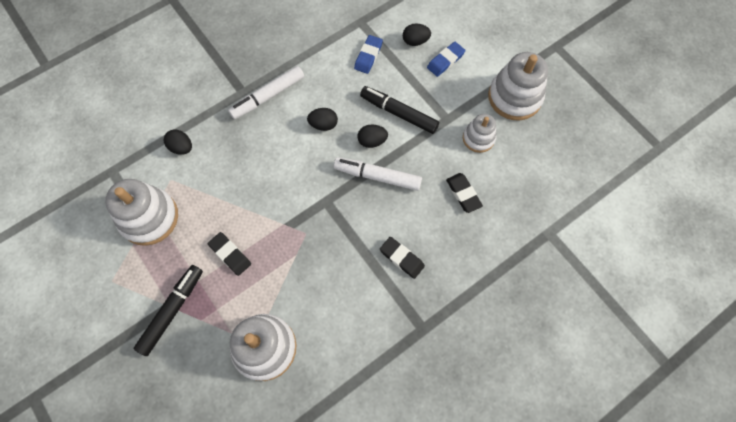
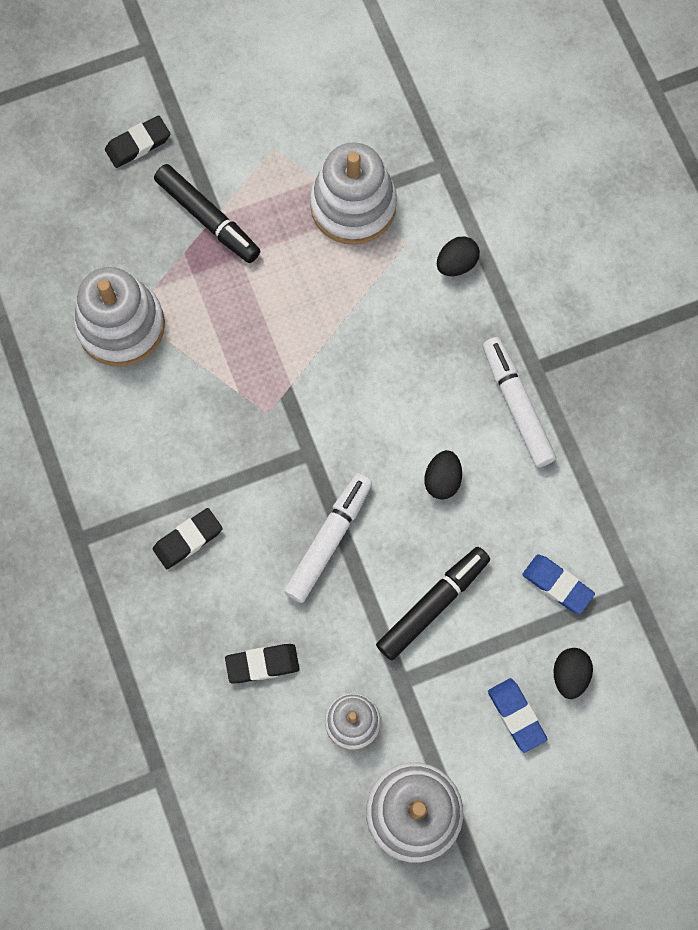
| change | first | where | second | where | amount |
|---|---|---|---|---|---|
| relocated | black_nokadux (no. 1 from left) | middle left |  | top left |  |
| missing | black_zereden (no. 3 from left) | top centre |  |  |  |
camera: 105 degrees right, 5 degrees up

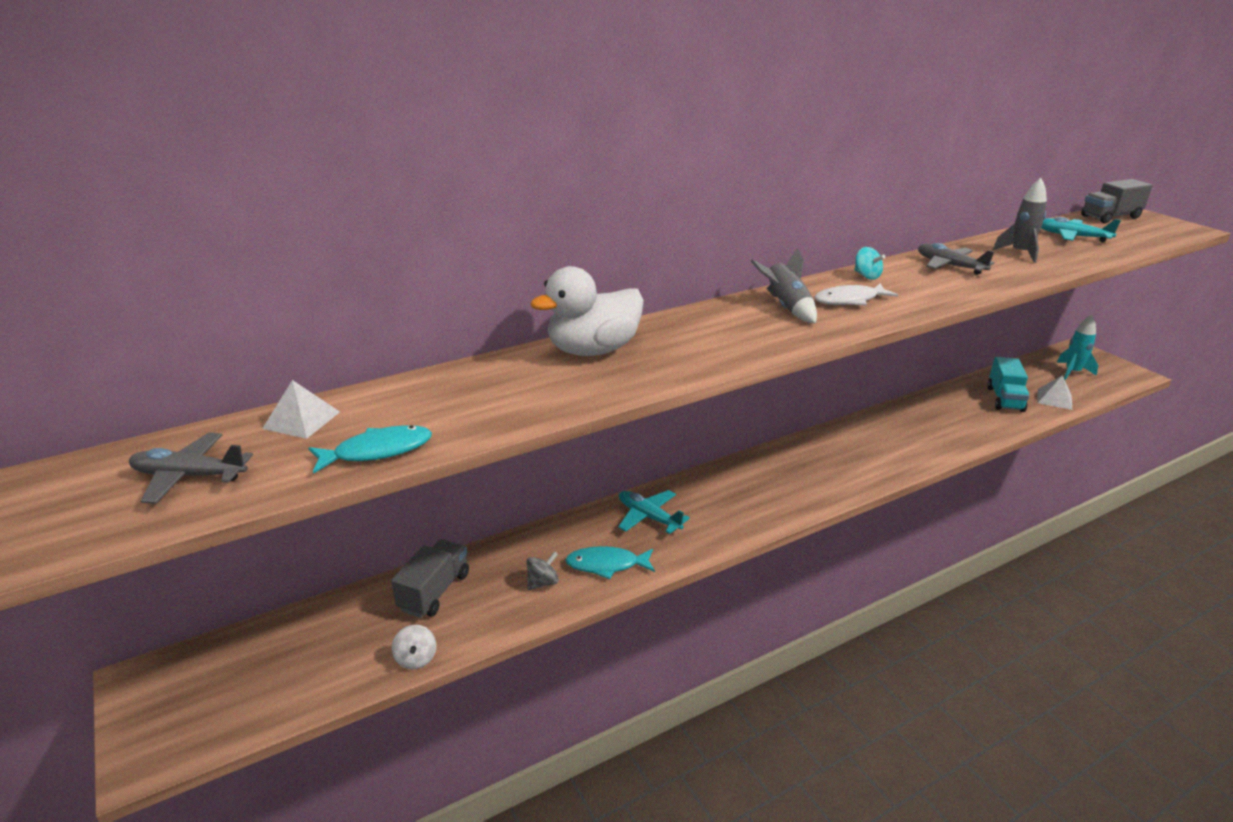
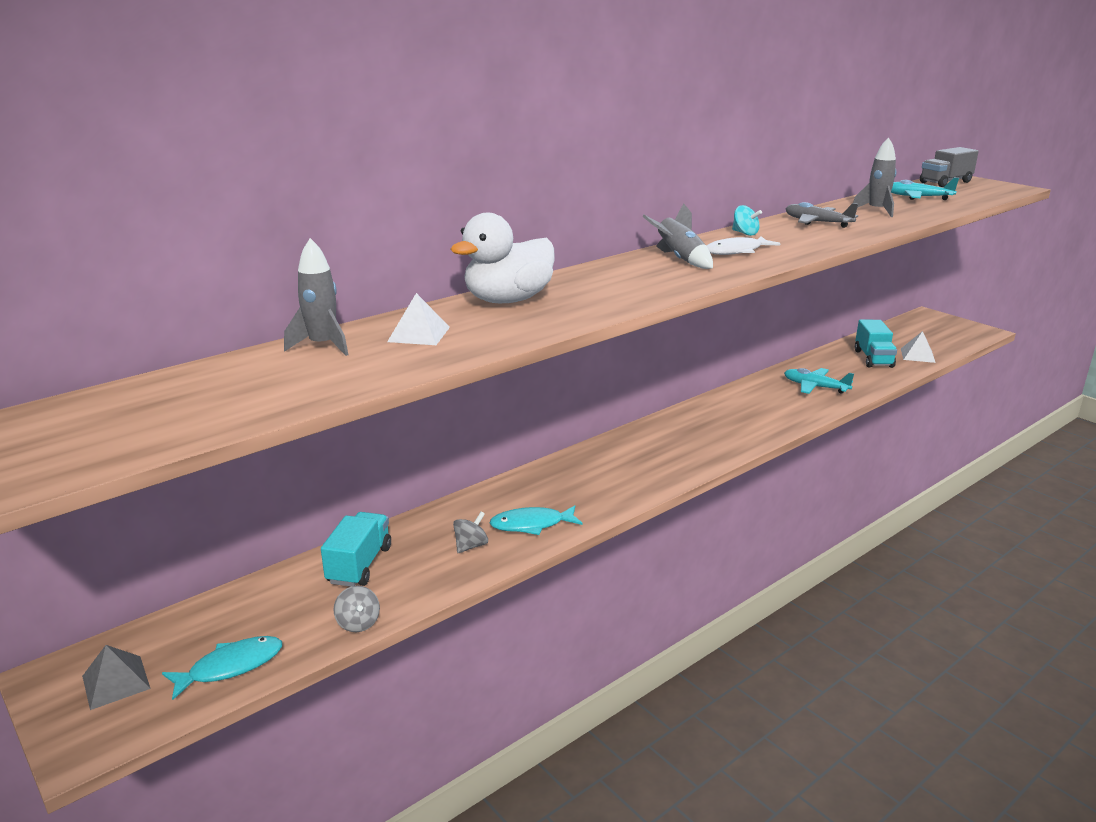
| change | first | where | second | where | amount |
|---|---|---|---|---|---|
| missing | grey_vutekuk (no. 1 from left) | middle left |  |  |  |
| relocated | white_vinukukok (no. 1 from left) | middle left |  | centre |  |
| relocated | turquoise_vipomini (no. 1 from left) | middle left |  | bottom left |  |
| colour | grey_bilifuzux (no. 1 from left) | bottom centre | turquoise_bilifuzux (no. 1 from left) | bottom left |  |
| colour | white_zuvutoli | bottom centre | grey_zuvutoli (no. 1 from left) | bottom left |  |
| relocated | turquoise_vutekuk (no. 1 from left) | centre |  | middle right |  |
| missing | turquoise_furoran | middle right |  |  |  |
| appeared |  |  | grey_vinukukok | bottom left |  |
| appeared |  |  | grey_furoran (no. 1 from left) | middle left |  |
camera: 10 degrees left, 5 degrees down

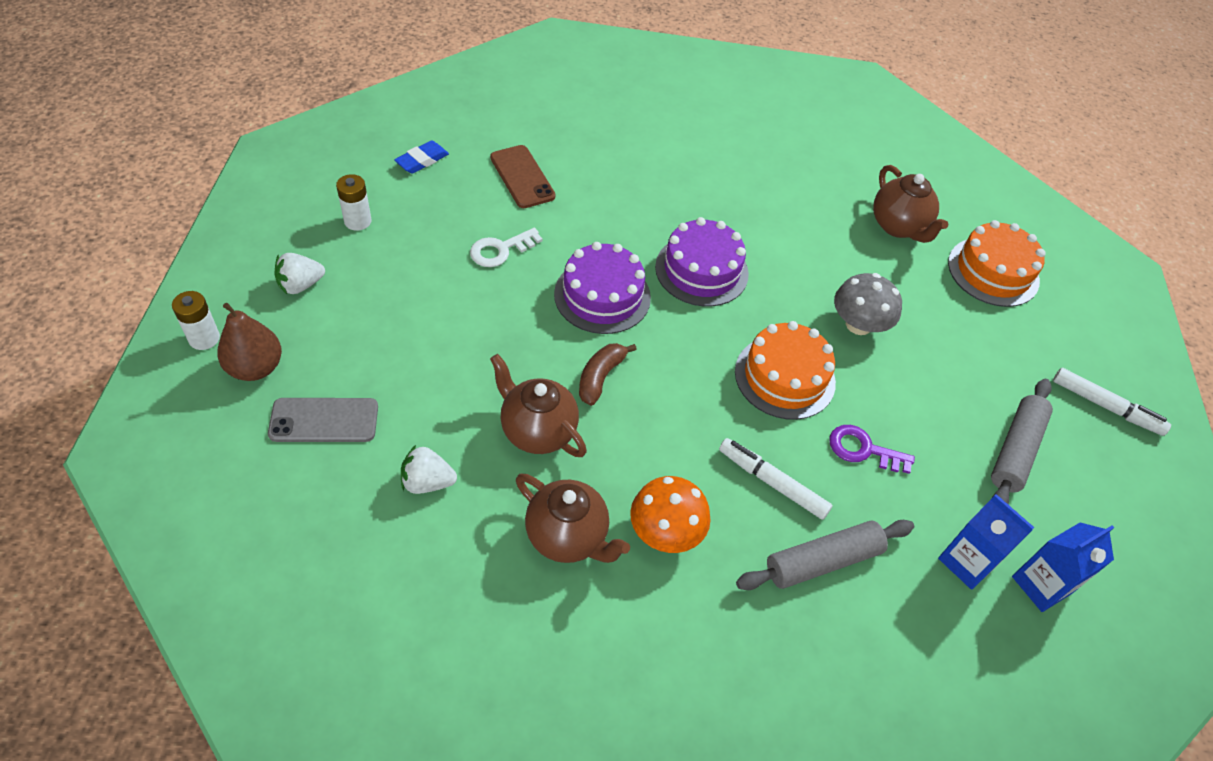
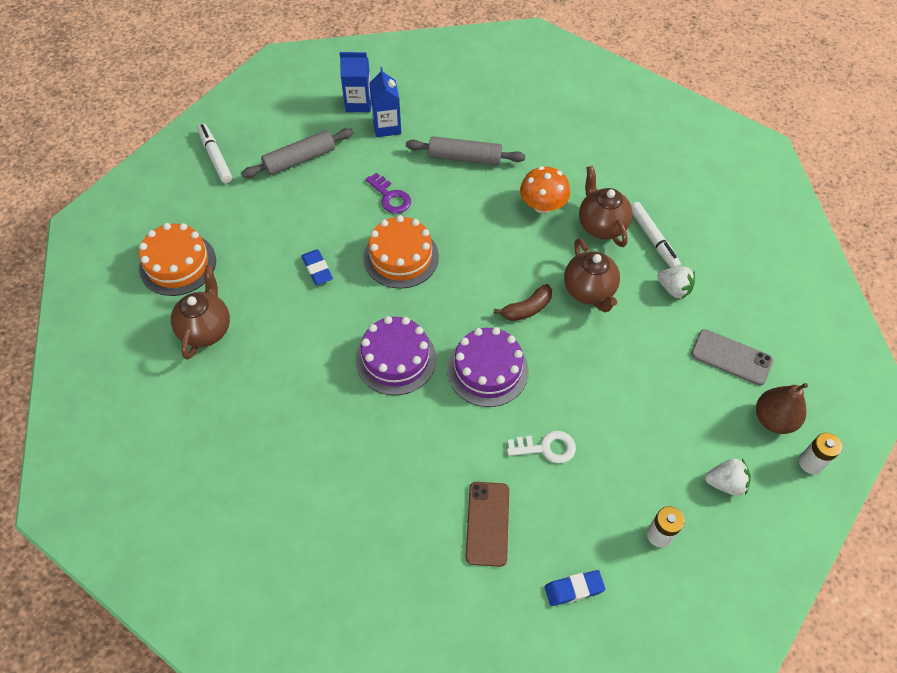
| change | first | where | second | where | amount |
|---|---|---|---|---|---|
| relocated | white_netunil (no. 1 from left in the first image) | centre | white_netunil (no. 2 from left) | middle right |  |
| exchanged | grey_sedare | middle right | blue_nokadux (no. 1 from left) | centre |  |
camera: 145 degrees left, 5 degrees up

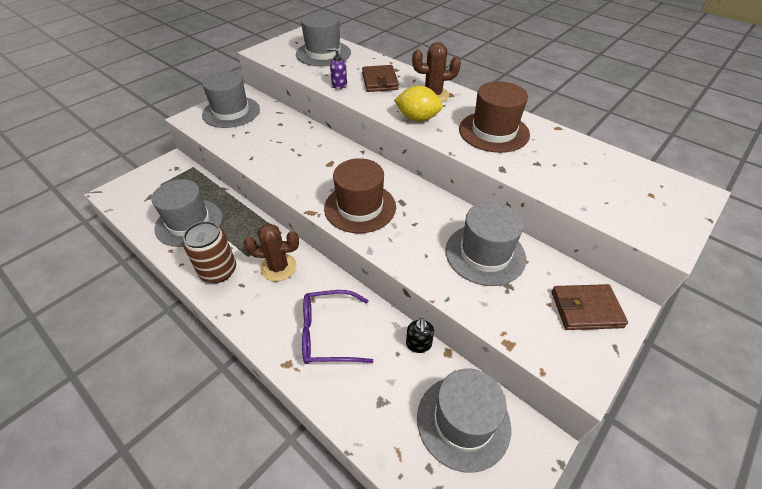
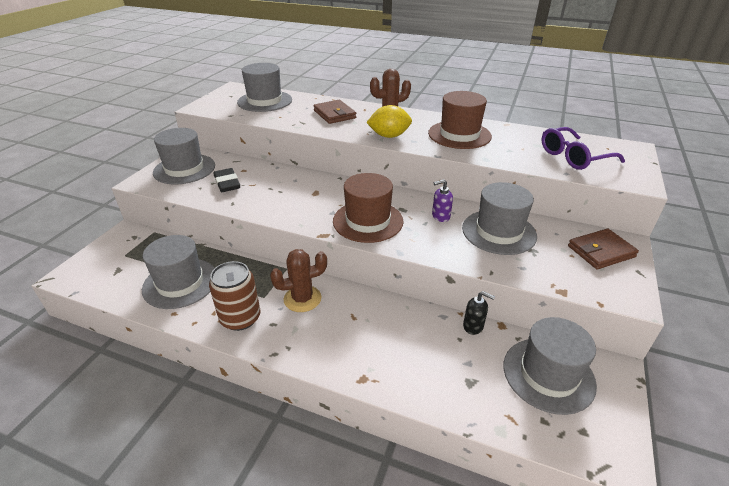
| change | first | where | second | where | amount |
|---|---|---|---|---|---|
| relocated | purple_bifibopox | bottom centre |  | top right |  |
| relocated | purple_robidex | top centre |  | centre |  |
| spun | black_robidex | bottom centre |  | centre | 45 degrees counterclockwise |
| appeared |  |  | black_nokadux | middle left |  |
camera: 20 degrees left, 10 degrees down

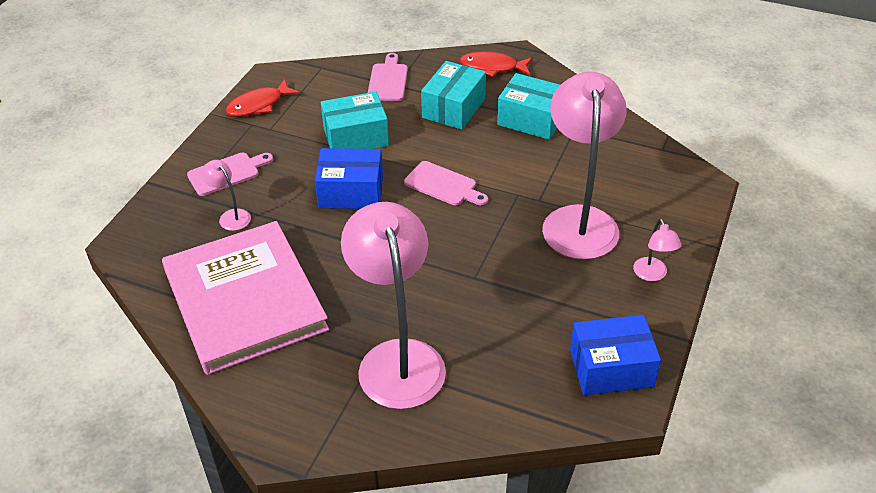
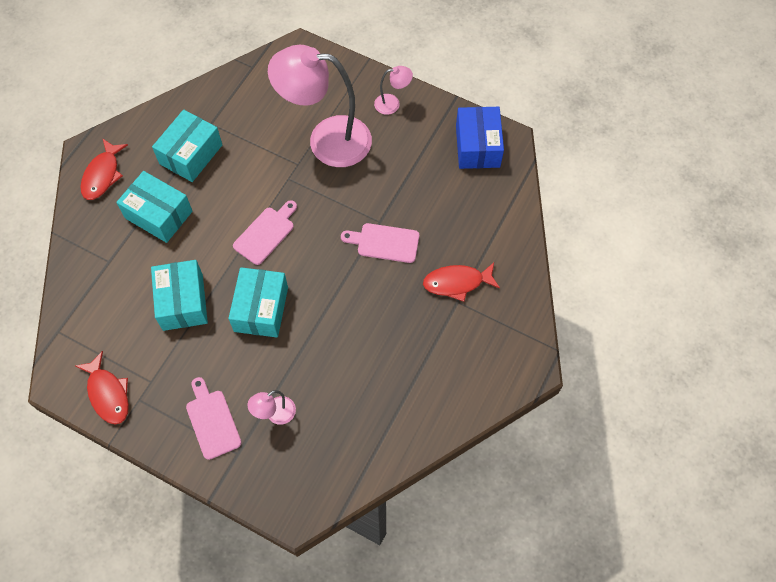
| change | first | where | second | where | amount |
|---|---|---|---|---|---|
| missing | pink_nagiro | middle left |  |  |  |
| colour | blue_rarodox (no. 1 from left) | centre | turquoise_rarodox (no. 4 from left) | middle left |  |
| exchanged | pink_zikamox (no. 2 from left) | centre | red_vipomini (no. 3 from left) | centre |  |
| relocated | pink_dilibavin (no. 2 from left in the first image) | top centre | pink_dilibavin (no. 3 from left) | centre |  |
camera: 85 degrees left, 20 degrees up

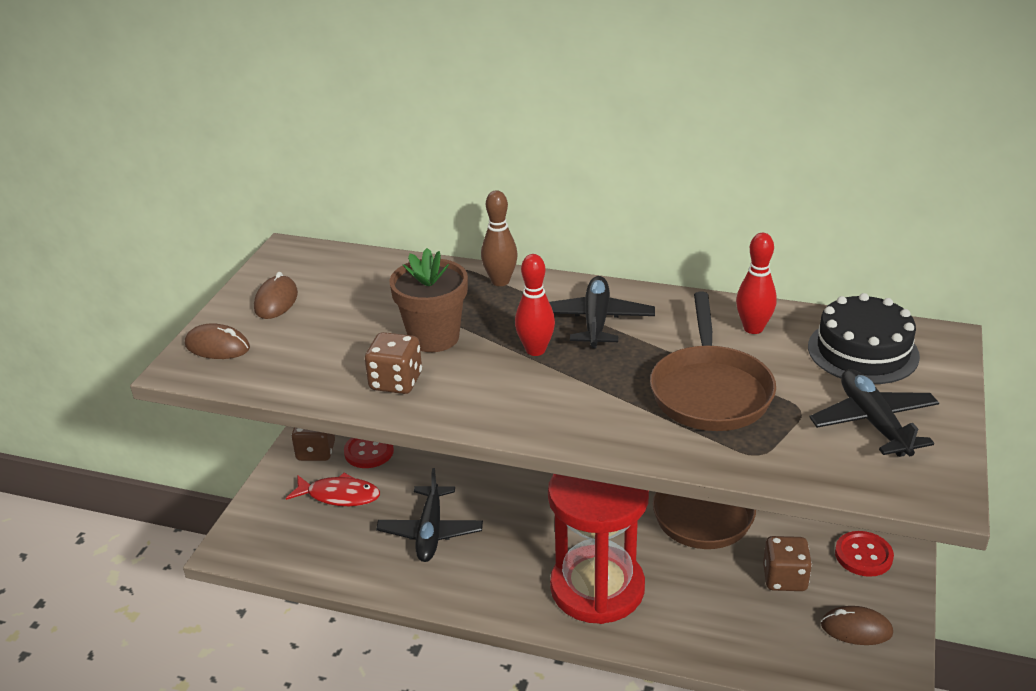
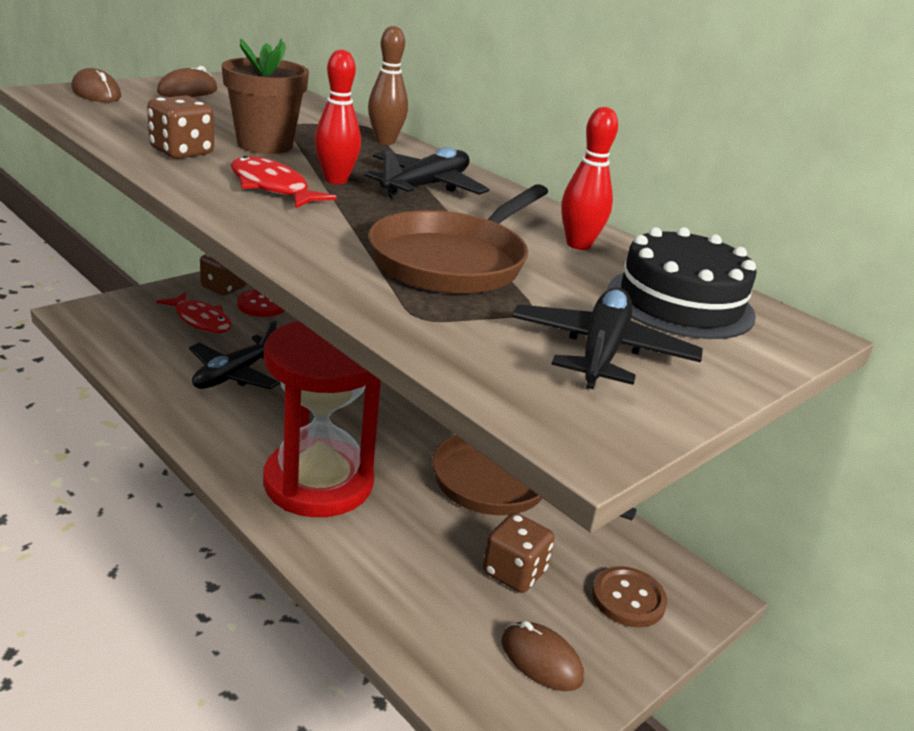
| change | first | where | second | where | amount |
|---|---|---|---|---|---|
| colour | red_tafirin (no. 2 from left) | bottom right | brown_tafirin | bottom right |  |
| appeared |  |  | red_vipomini (no. 2 from left) | top left |  |
camera: 25 degrees right, 5 degrees down

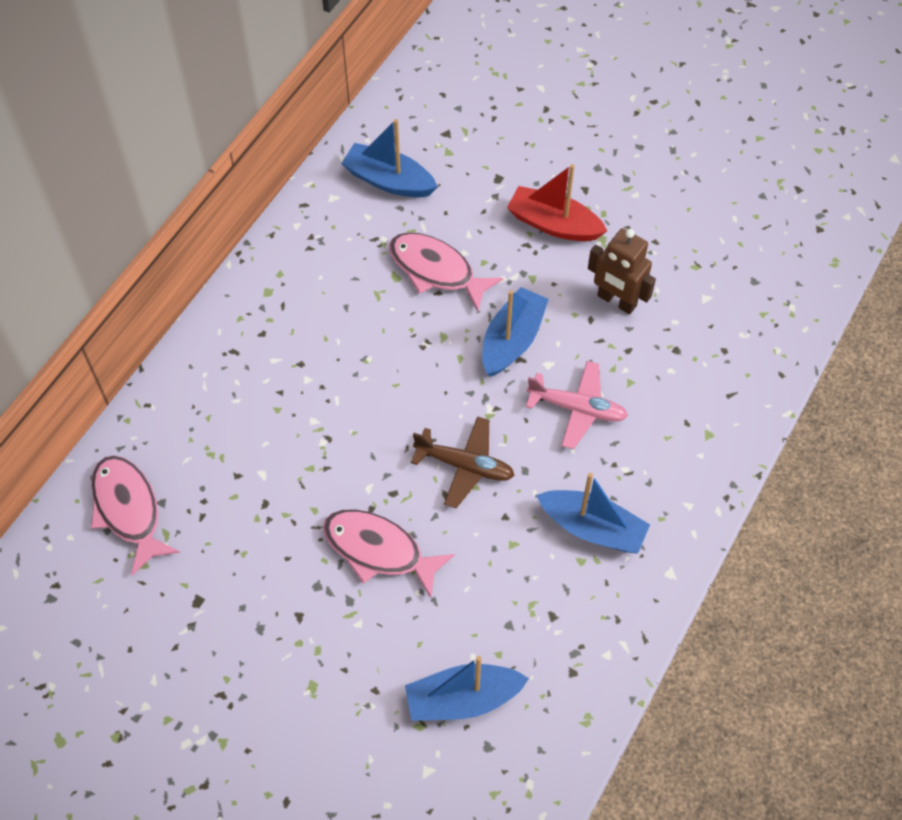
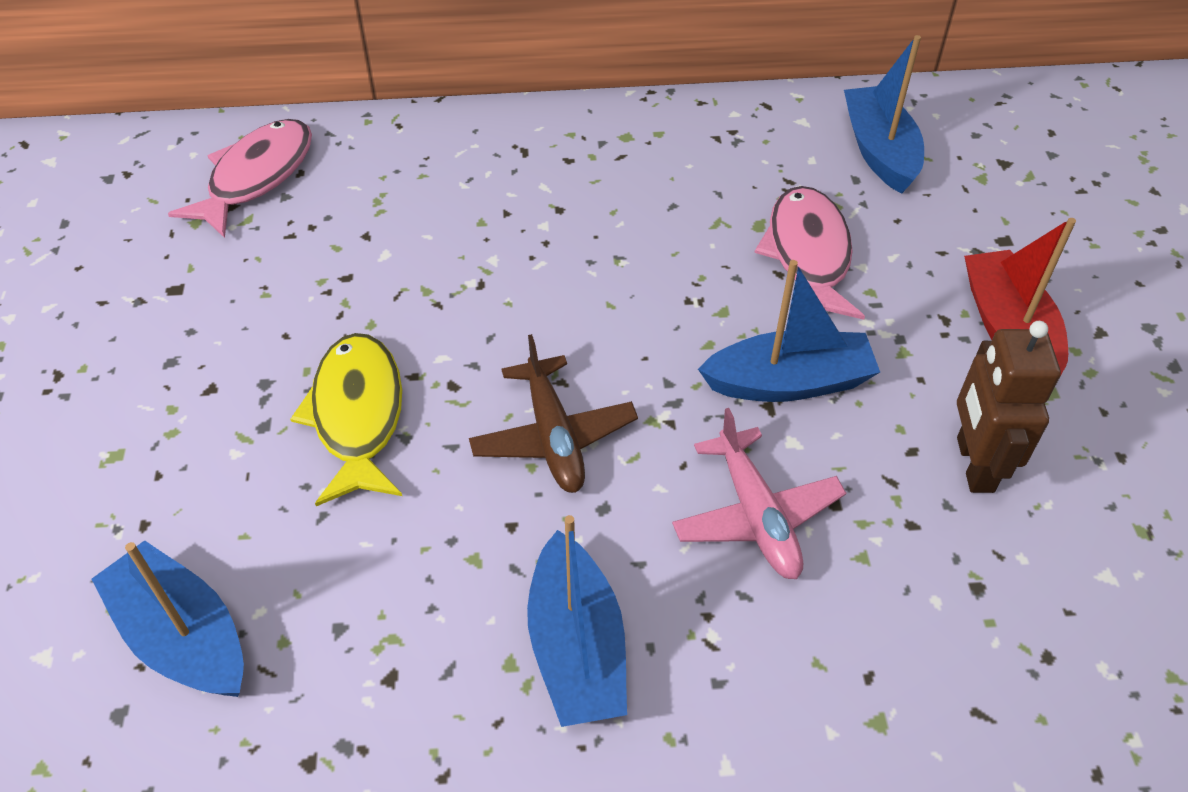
| change | first | where | second | where | amount |
|---|---|---|---|---|---|
| colour | pink_vipomini (no. 2 from left) | bottom centre | yellow_vipomini | middle left |  |
camera: 55 degrees right, 10 degrees down

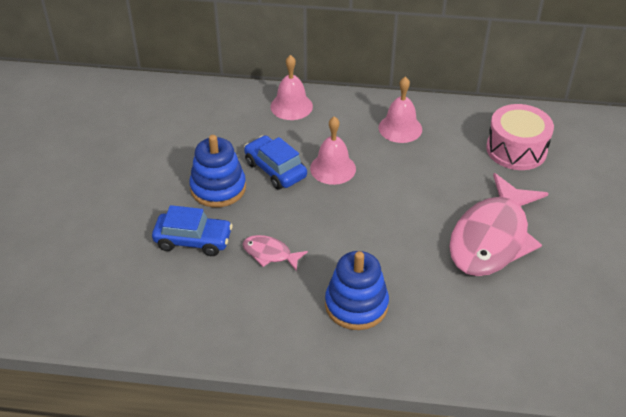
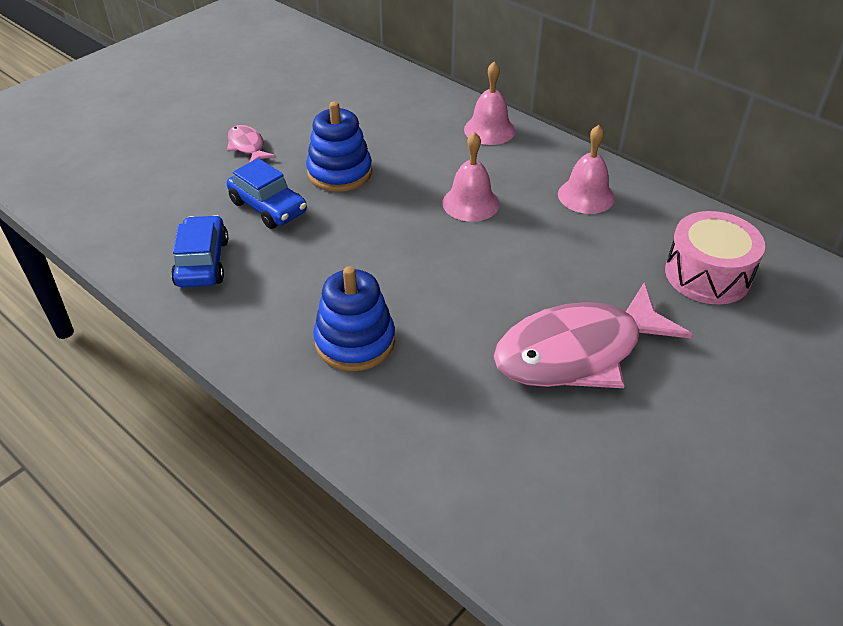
| change | first | where | second | where | amount |
|---|---|---|---|---|---|
| relocated | pink_vipomini (no. 1 from left) | centre |  | top left |  |
| relocated | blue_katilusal (no. 2 from left in the first image) | centre | blue_katilusal (no. 1 from left) | middle left |  |
camera: 35 degrees right, 0 degrees up

